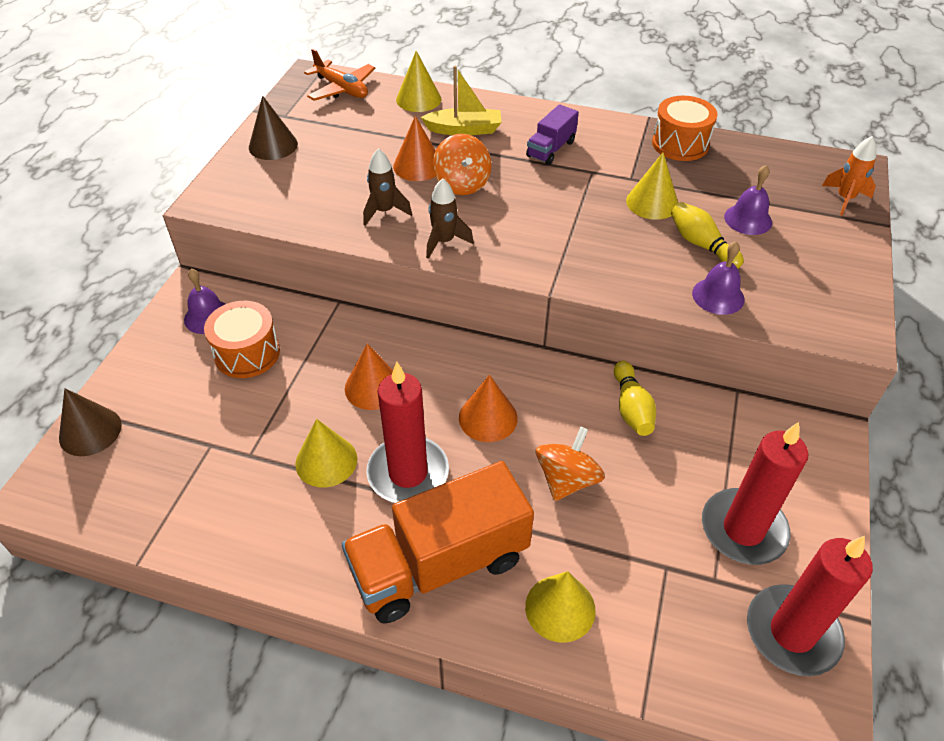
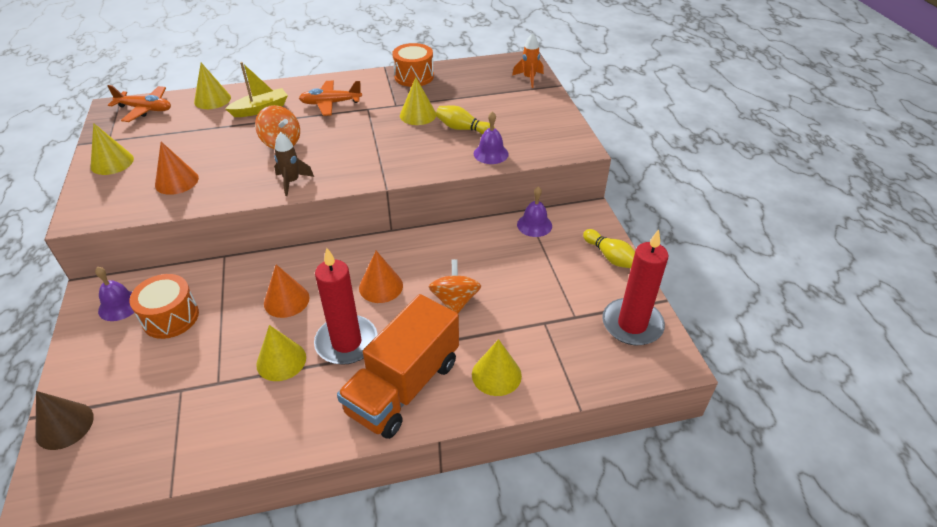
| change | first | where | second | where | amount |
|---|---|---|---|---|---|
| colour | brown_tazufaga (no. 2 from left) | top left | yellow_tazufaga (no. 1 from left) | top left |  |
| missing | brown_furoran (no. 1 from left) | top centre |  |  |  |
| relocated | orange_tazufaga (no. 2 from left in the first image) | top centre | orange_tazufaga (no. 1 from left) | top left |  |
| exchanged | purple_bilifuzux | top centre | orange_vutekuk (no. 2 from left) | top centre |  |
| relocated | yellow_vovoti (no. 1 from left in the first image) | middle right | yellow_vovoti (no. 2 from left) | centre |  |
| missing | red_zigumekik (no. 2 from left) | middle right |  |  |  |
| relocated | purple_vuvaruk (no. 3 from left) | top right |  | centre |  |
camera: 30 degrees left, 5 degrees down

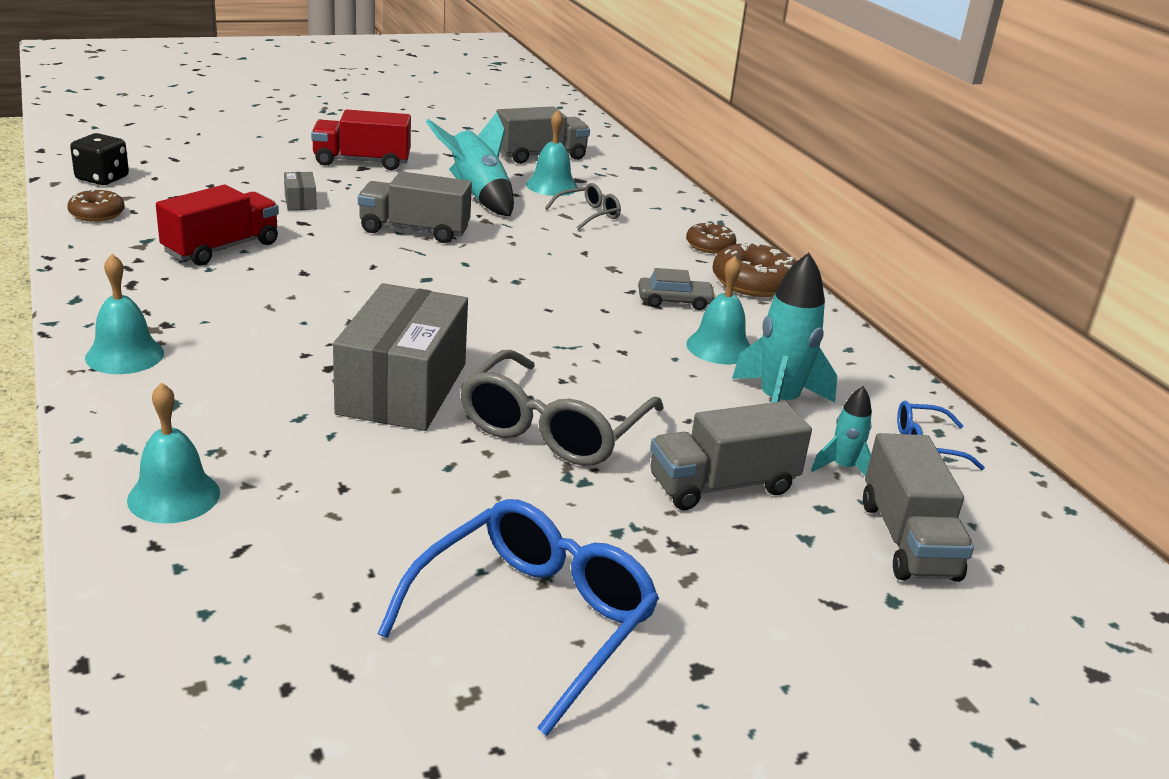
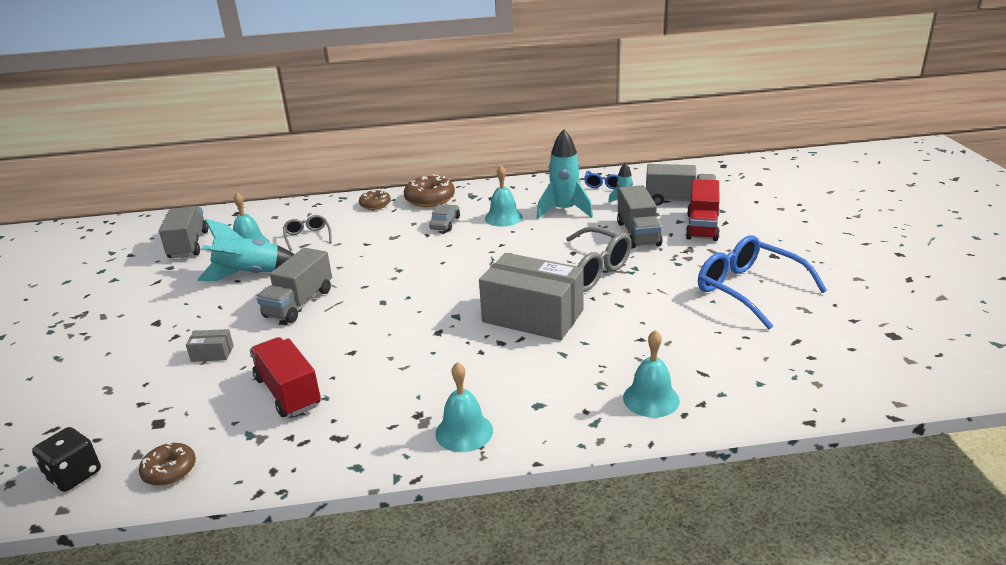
| change | first | where | second | where | amount |
|---|---|---|---|---|---|
| relocated | red_bilifuzux (no. 2 from left) | top left |  | middle right |  |
camera: 70 degrees left, 0 degrees up

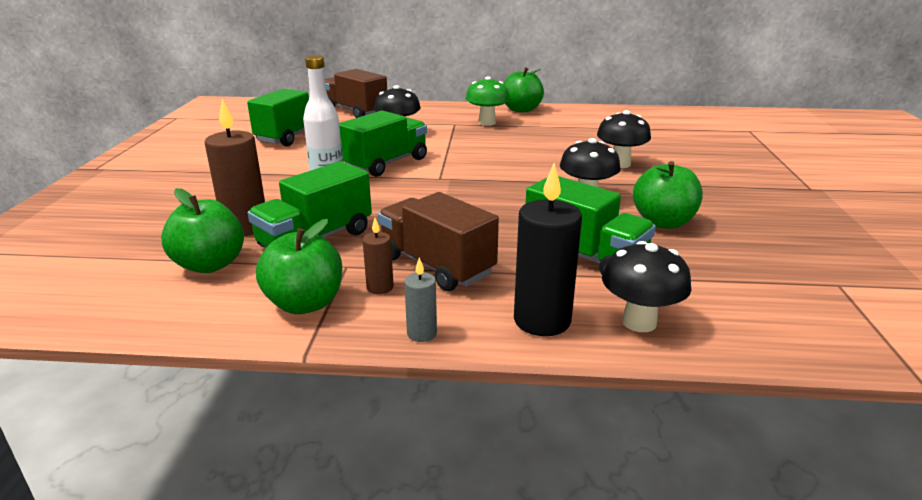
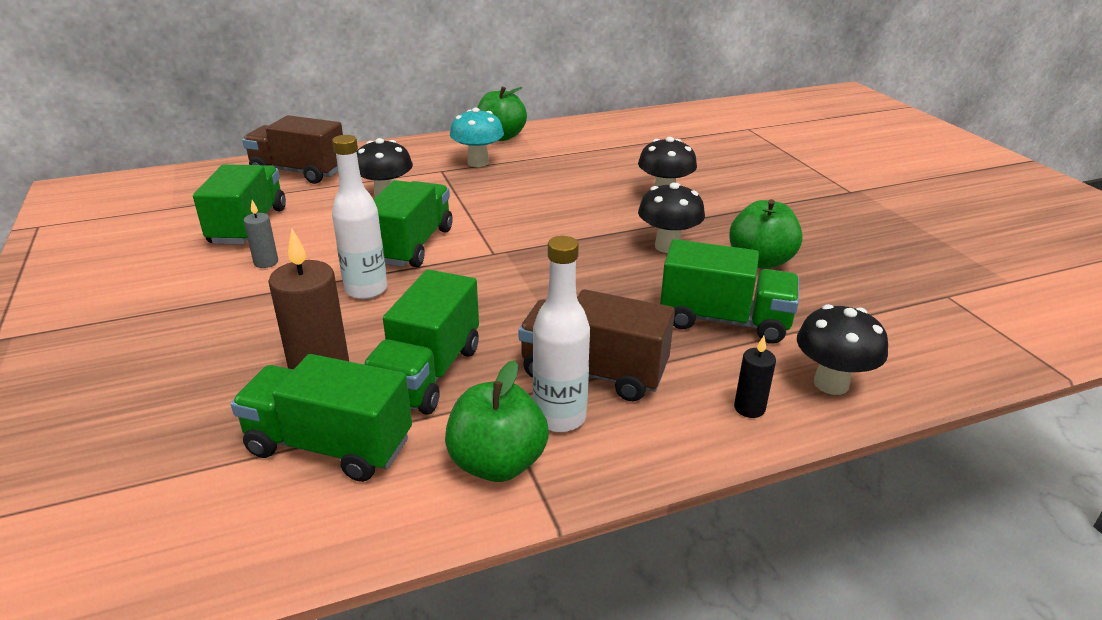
| change | first | where | second | where | amount |
|---|---|---|---|---|---|
| exchanged | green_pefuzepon (no. 1 from left) | middle left | green_bilifuzux (no. 2 from left) | bottom left |  |
| exchanged | brown_zigumekik (no. 2 from left) | centre | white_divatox (no. 2 from left) | centre |  |
| relocated | grey_zigumekik | centre |  | middle left |  |
| colour | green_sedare | top centre | turquoise_sedare | top centre |  |
| size | black_zigumekik | centre |  | middle right | x0.51 |
camera: 25 degrees left, 5 degrees up

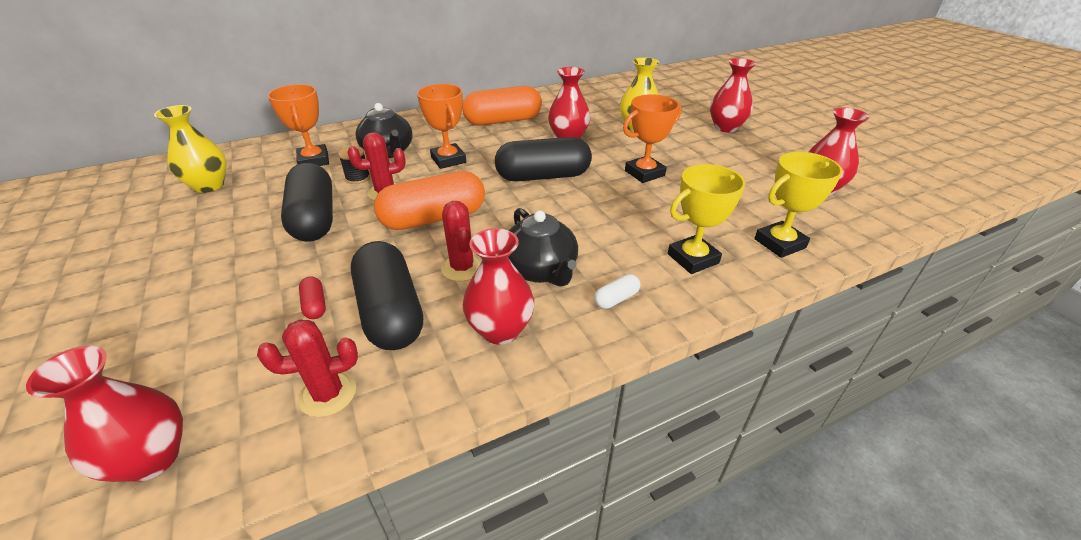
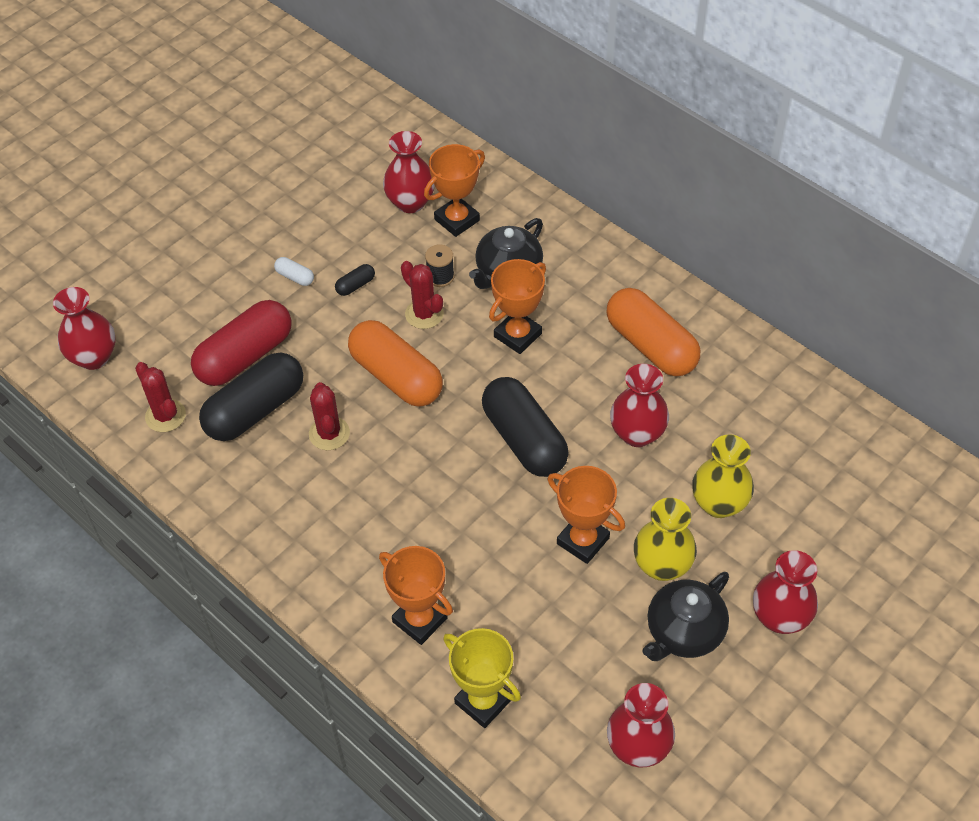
| change | first | where | second | where | amount |
|---|---|---|---|---|---|
| relocated | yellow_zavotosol (no. 1 from left) | top left |  | middle right |  |
| size | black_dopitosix (no. 1 from left in the first image) | middle left | black_dopitosix (no. 2 from left) | centre | x0.41 |
| size | red_dopitosix | middle left |  | middle left | x2.45 |
| spun | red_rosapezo (no. 3 from left in the first image) | centre | red_rosapezo (no. 2 from left) | centre | 60 degrees counterclockwise |
| relocated | red_zavotosol (no. 2 from left) | centre |  | top centre |  |
| relocated | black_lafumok (no. 2 from left) | centre |  | bottom right |  |
| relocated | white_dopitosix | centre |  | top left |  |
| colour | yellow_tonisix (no. 1 from left) | centre | orange_tonisix (no. 1 from left) | bottom centre |  |
camera: 70 degrees right, 15 degrees up

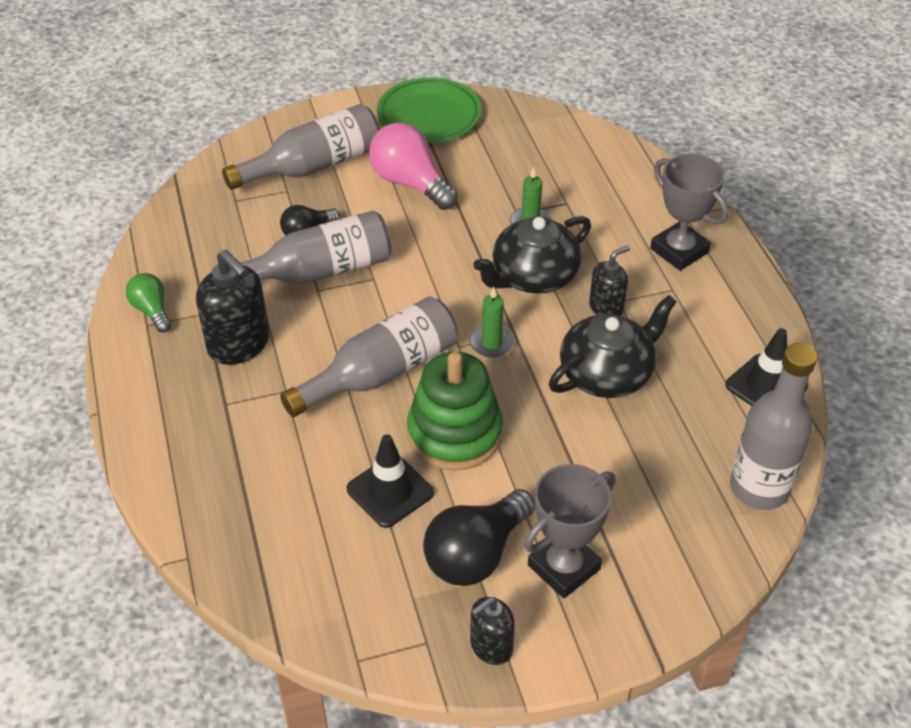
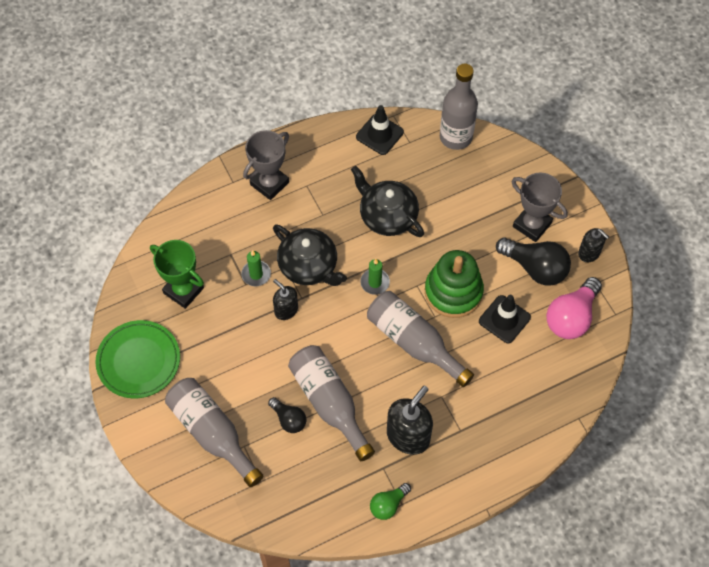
| change | first | where | second | where | amount |
|---|---|---|---|---|---|
| relocated | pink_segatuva | top centre |  | middle right |  |
| relocated | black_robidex (no. 3 from left in the first image) | middle right | black_robidex (no. 1 from left) | centre |  |
| appeared |  |  | green_tonisix | middle left |  |
camera: 100 degrees left, 15 degrees up

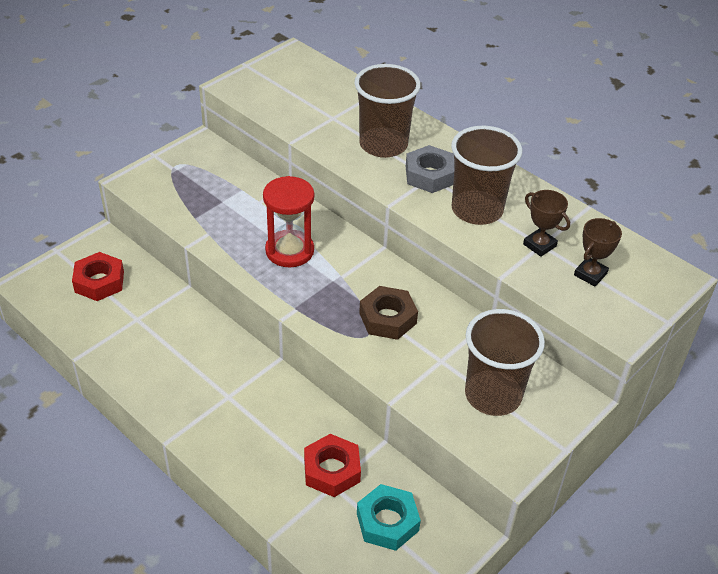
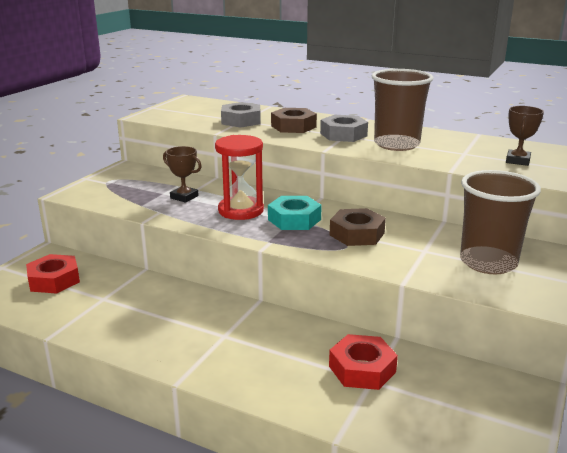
| change | first | where | second | where | amount |
|---|---|---|---|---|---|
| exchanged | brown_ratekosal (no. 1 from left) | top centre | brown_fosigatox (no. 1 from left) | top centre |  |
| relocated | turquoise_fosigatox | bottom centre |  | centre |  |
| relocated | brown_tonisix (no. 1 from left) | middle right |  | middle left |  |
| appeared |  |  | grey_fosigatox (no. 1 from left) | top centre |  |
camera: 15 degrees left, 20 degrees down

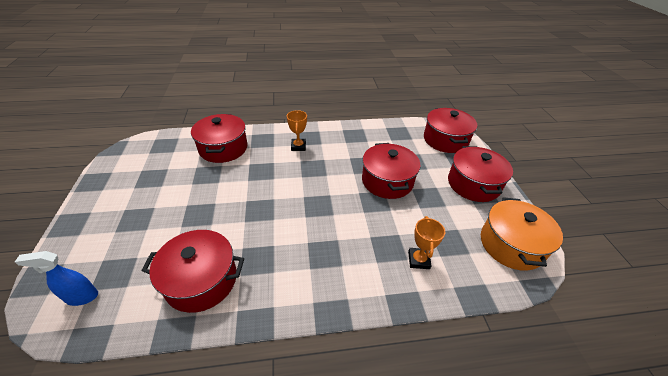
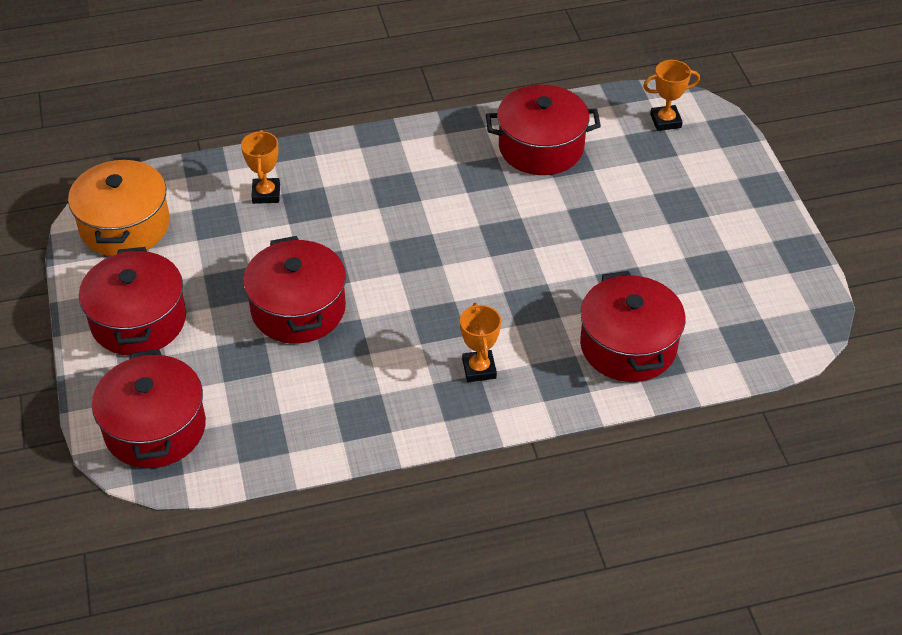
| change | first | where | second | where | amount |
|---|---|---|---|---|---|
| exchanged | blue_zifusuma | bottom left | orange_tonisix (no. 3 from left) | top right |  |
camera: 175 degrees right, 5 degrees up

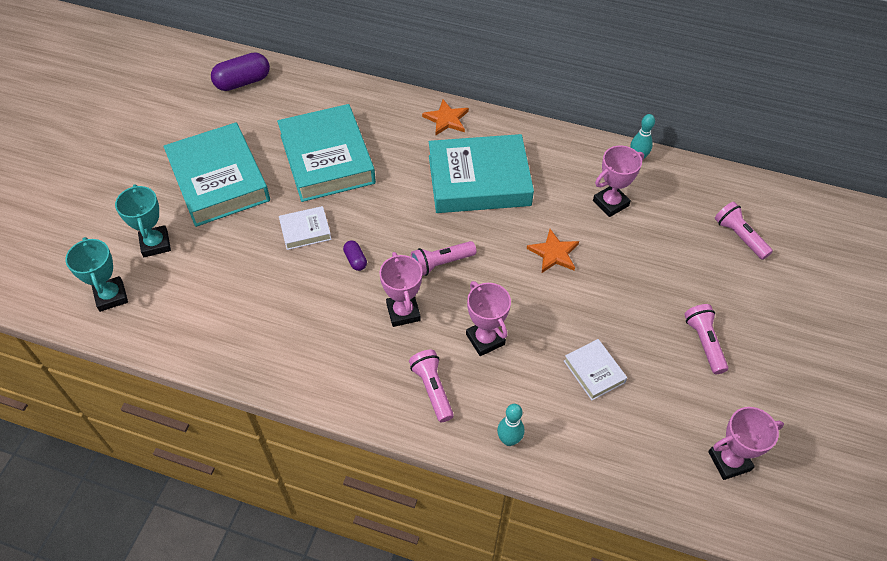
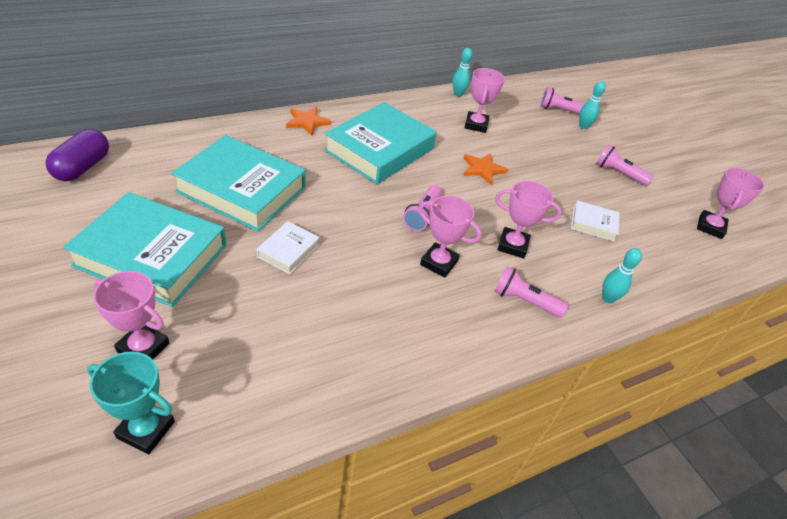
| change | first | where | second | where | amount |
|---|---|---|---|---|---|
| colour | turquoise_tonisix (no. 2 from left) | middle left | pink_tonisix (no. 1 from left) | middle left |  |
| missing | purple_dopitosix (no. 2 from left) | centre |  |  |  |
| appeared |  |  | turquoise_vovoti (no. 2 from left) | top right |  |
camera: 50 degrees left, 10 degrees down

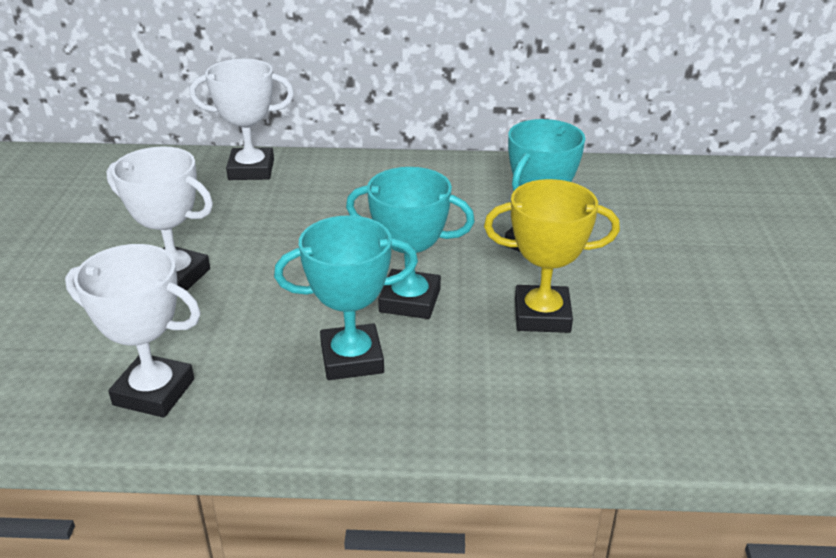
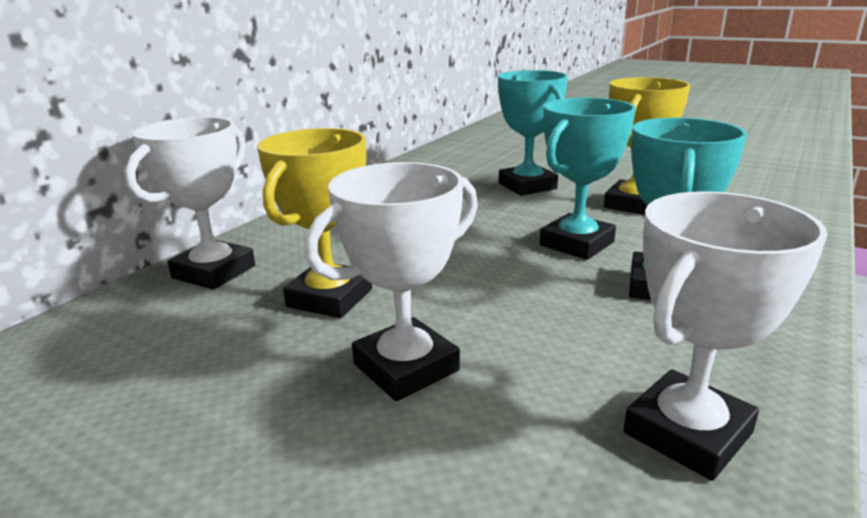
| change | first | where | second | where | amount |
|---|---|---|---|---|---|
| appeared |  |  | yellow_tonisix (no. 1 from left) | centre |  |
camera: 60 degrees left, 10 degrees down

